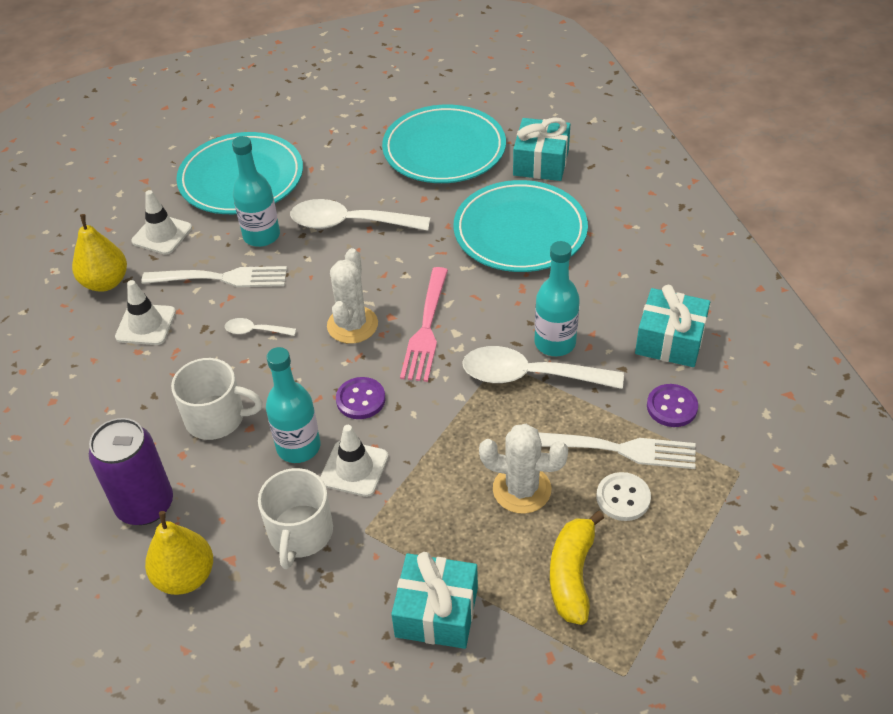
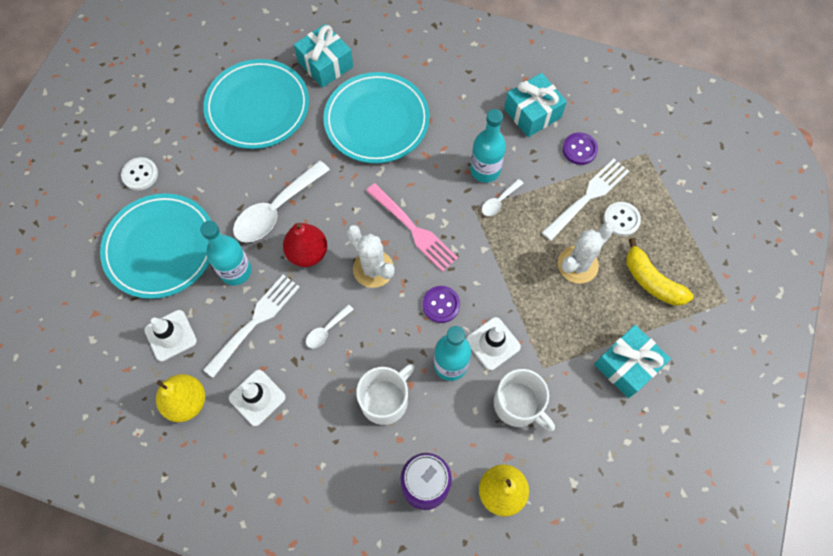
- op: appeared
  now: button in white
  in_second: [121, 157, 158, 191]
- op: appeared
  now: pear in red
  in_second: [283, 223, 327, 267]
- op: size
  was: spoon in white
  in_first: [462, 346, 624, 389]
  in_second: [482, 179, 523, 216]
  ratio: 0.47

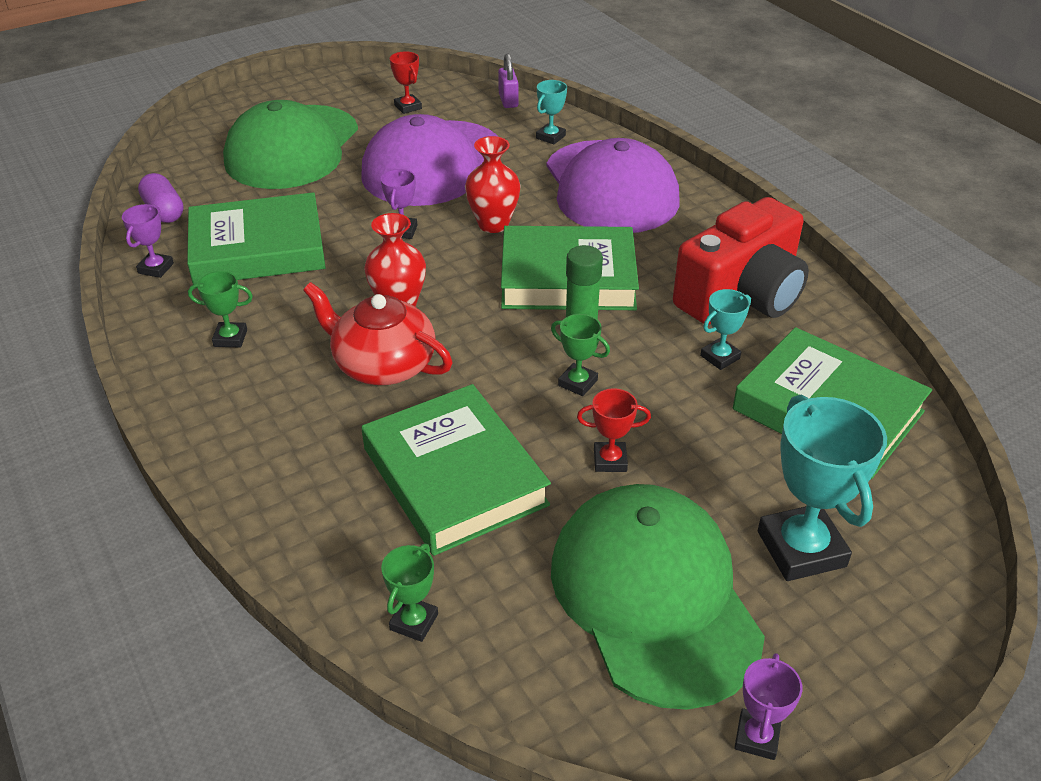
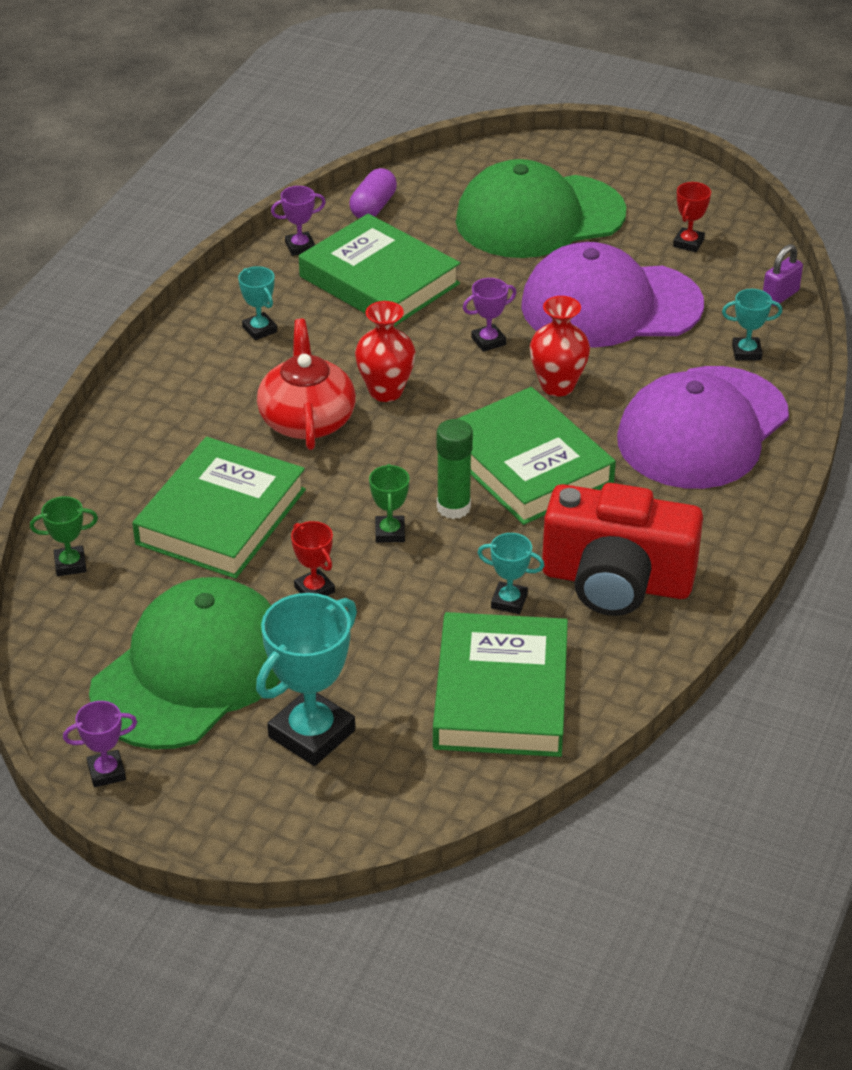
- op: colour
  was: trophy in green
  now: trophy in turquoise
  in_first: [188, 271, 253, 347]
  in_second: [238, 266, 277, 340]

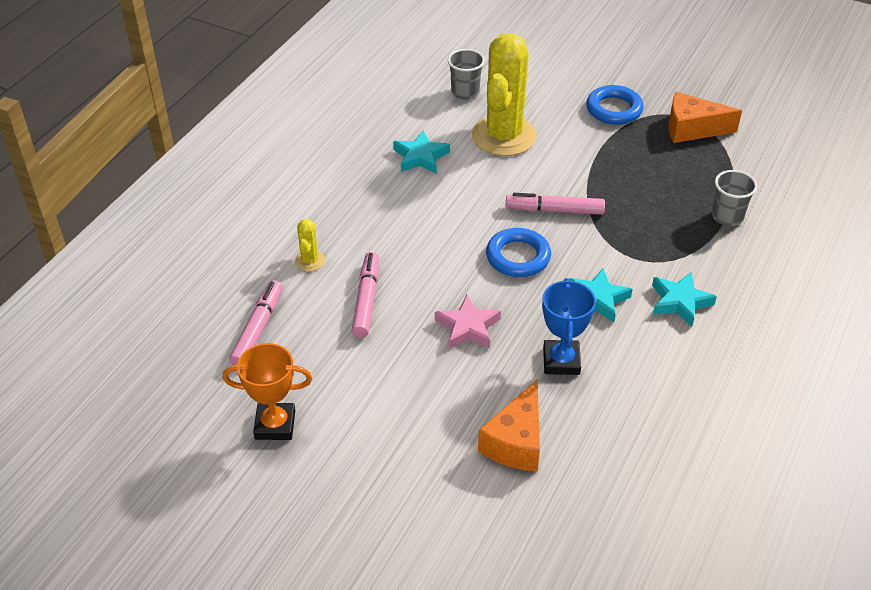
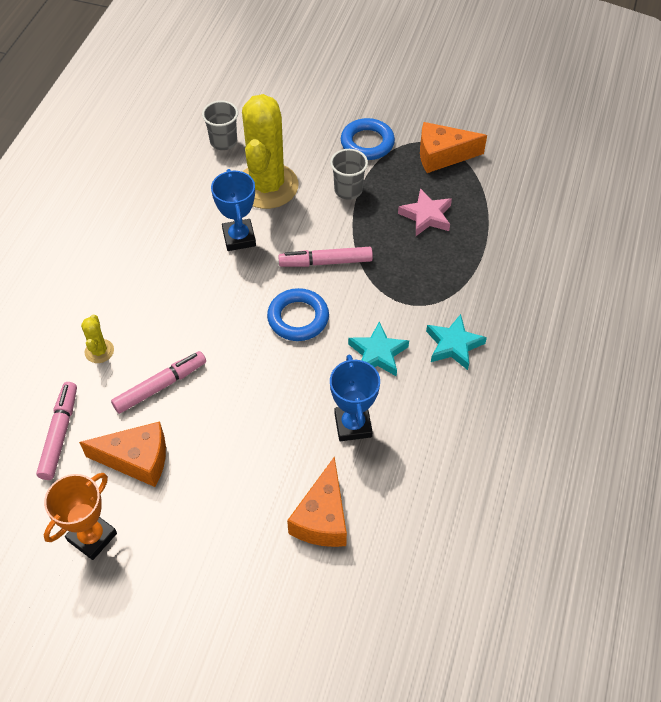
- op: missing
  was: star in turquoise
  in_first: [393, 130, 450, 174]
- op: appeared
  now: cheese in orange
  in_second: [79, 421, 166, 487]
- op: appeared
  now: trophy in blue
  in_second: [211, 169, 256, 251]
- op: relocated
  was: star in pink
  in_first: [435, 295, 501, 349]
  in_second: [398, 188, 452, 236]
- op: relocated
  was: cup in grey
  in_first: [712, 170, 757, 226]
  in_second: [330, 149, 368, 200]
- op: spun
  was: trophy in orange
  in_first: [222, 343, 312, 440]
  in_second: [44, 473, 117, 560]
  clockwise: -45
- op: spun
  was: marker in pink
  in_first: [352, 252, 379, 338]
  in_second: [111, 351, 206, 414]
  clockwise: 60

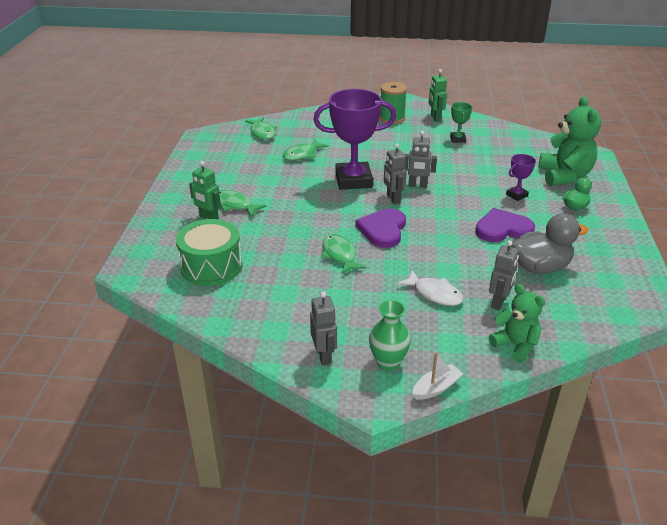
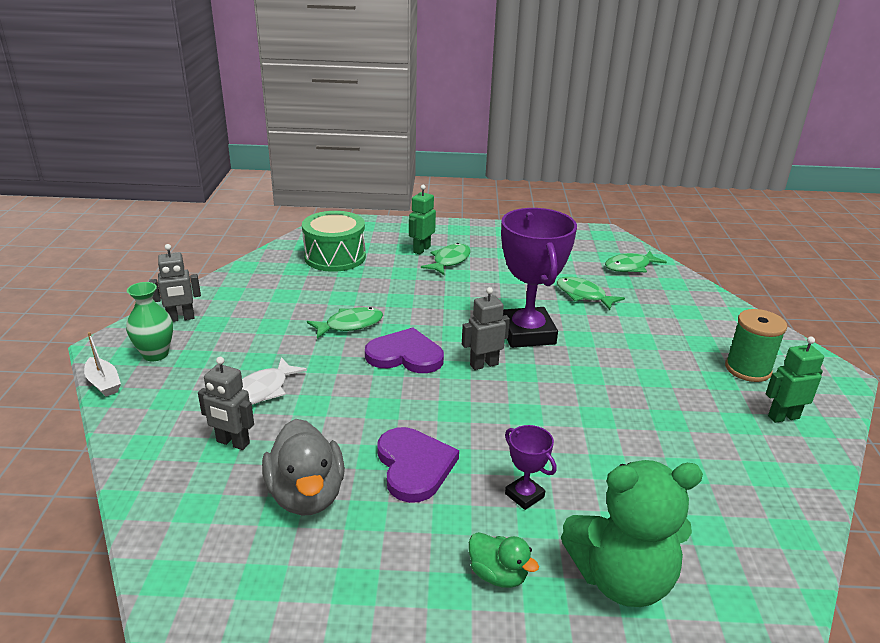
- op: missing
  was: robot in grey
  in_first: [404, 131, 437, 188]
- op: missing
  was: trophy in green
  in_first: [450, 102, 472, 143]
- op: missing
  was: teddy bear in green
  in_first: [489, 284, 546, 363]

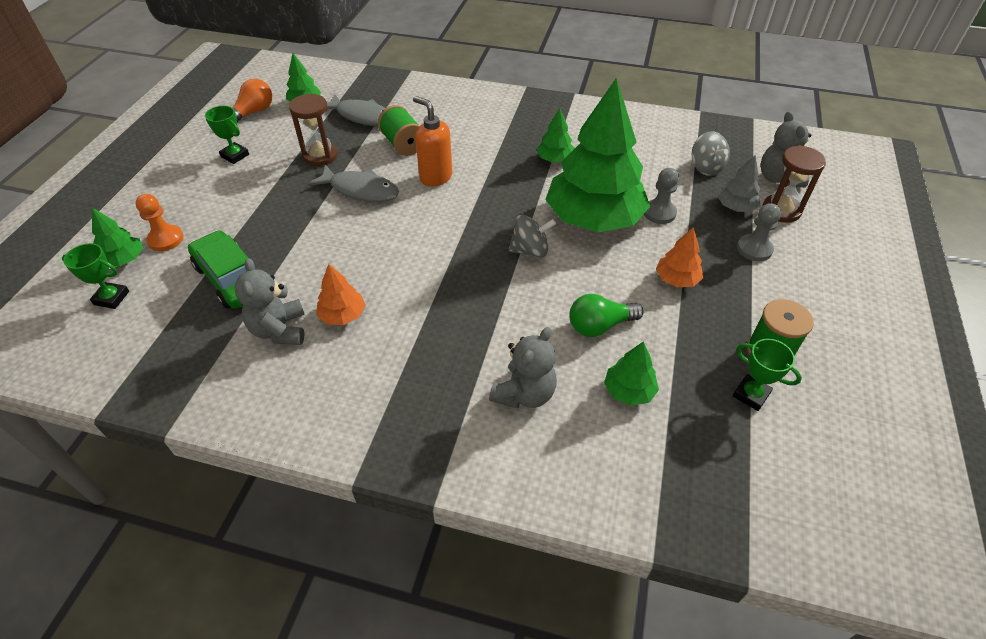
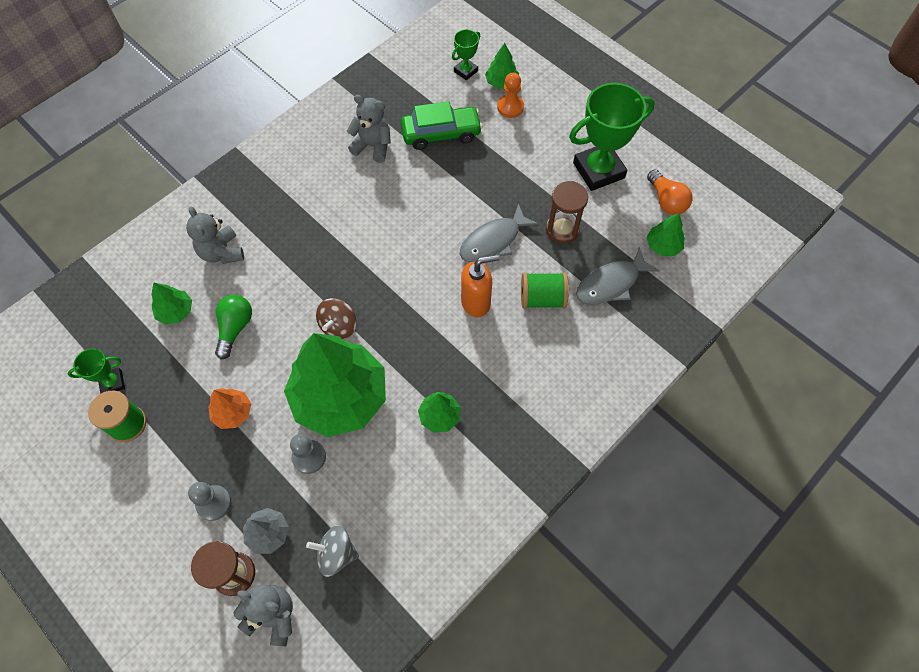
- op: missing
  was: tree in orange
  in_first: [316, 264, 366, 325]
- op: colour
  was: spinning top in grey
  now: spinning top in brown
  in_first: [508, 215, 556, 258]
  in_second: [316, 298, 356, 339]
- op: size
  was: trophy in green
  in_first: [205, 106, 249, 164]
  in_second: [569, 83, 655, 191]
  ratio: 2.06

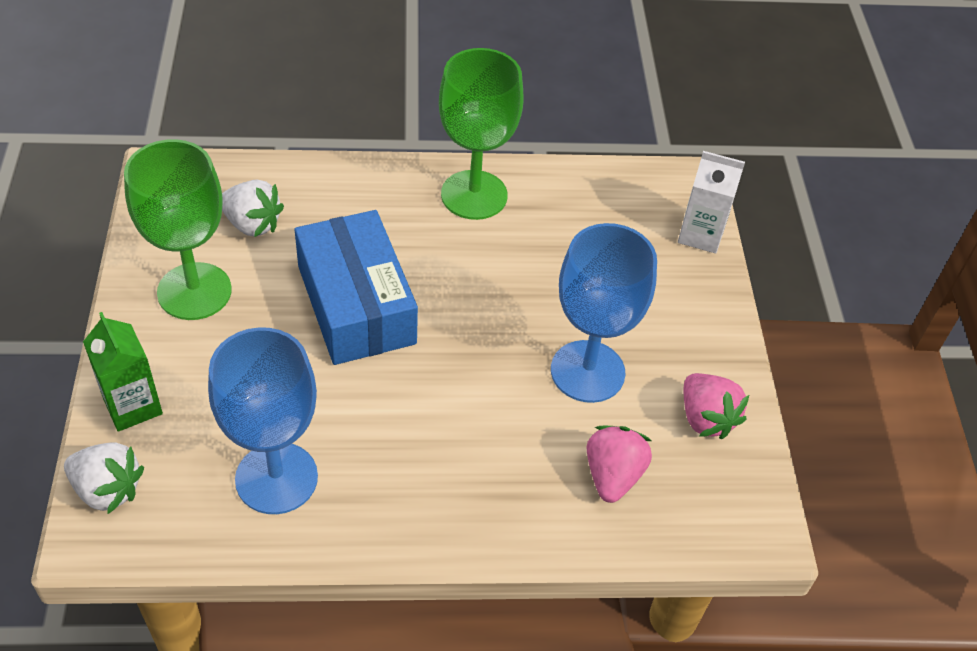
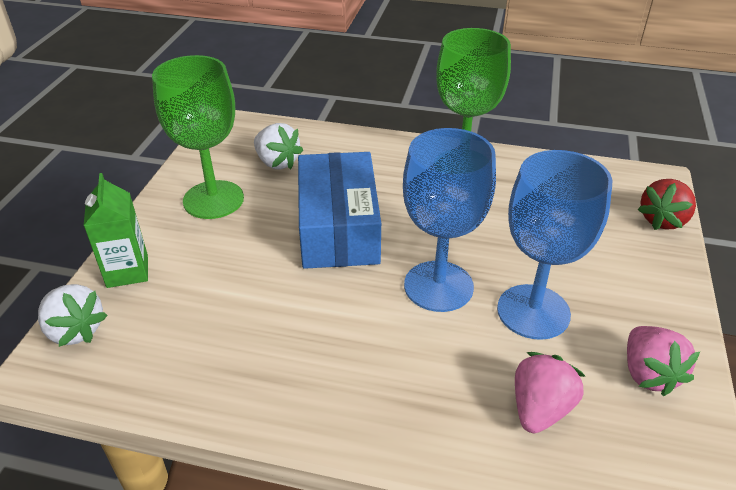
- op: relocated
  was: goblet in blue
  in_first: [208, 327, 318, 514]
  in_second: [403, 128, 496, 312]
- op: exchanged
  was: carton in white
  now: strawberry in red
  in_first: [678, 151, 745, 253]
  in_second: [637, 179, 696, 230]

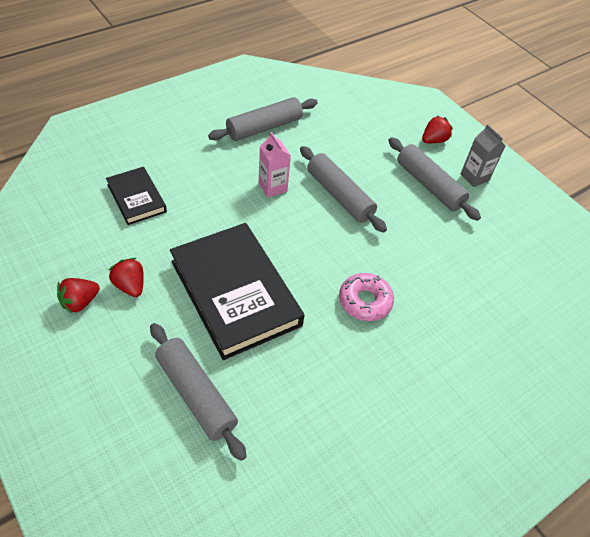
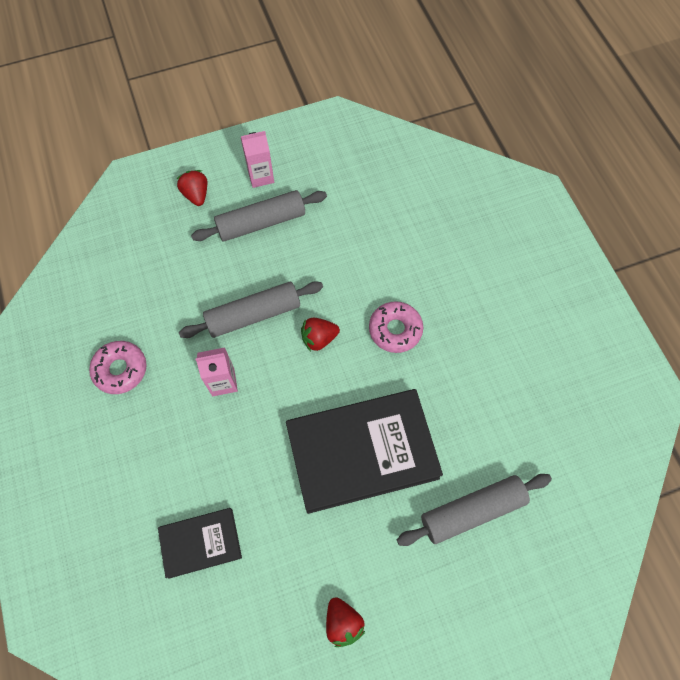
- op: relocated
  was: strawberry in red
  in_first: [109, 258, 144, 297]
  in_second: [301, 318, 340, 352]
- op: exchanged
  was: rolling pin in grey
  now: donut in pink
  in_first: [208, 97, 318, 141]
  in_second: [89, 341, 147, 394]
- op: colour
  was: carton in grey
  now: carton in pink
  in_first: [461, 124, 505, 187]
  in_second: [241, 131, 274, 188]

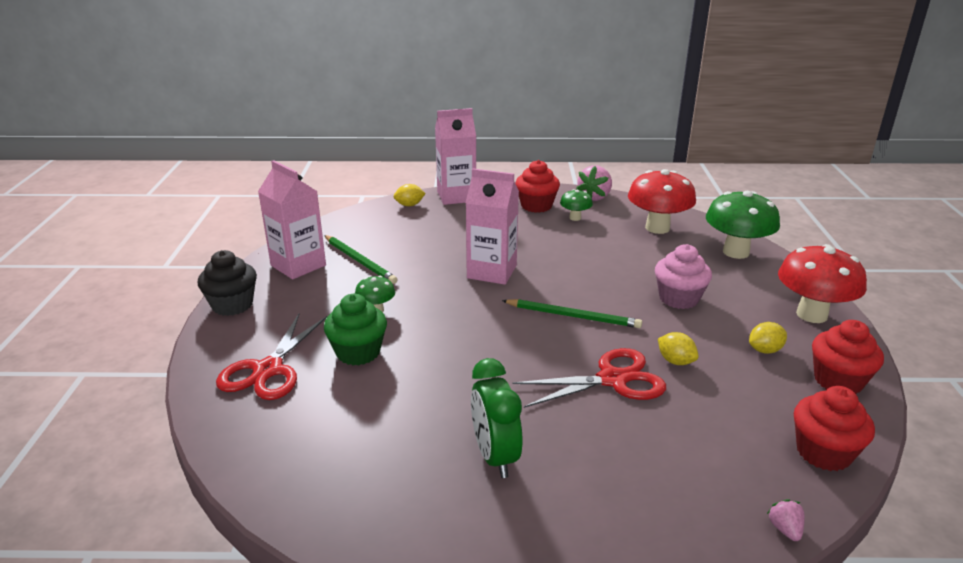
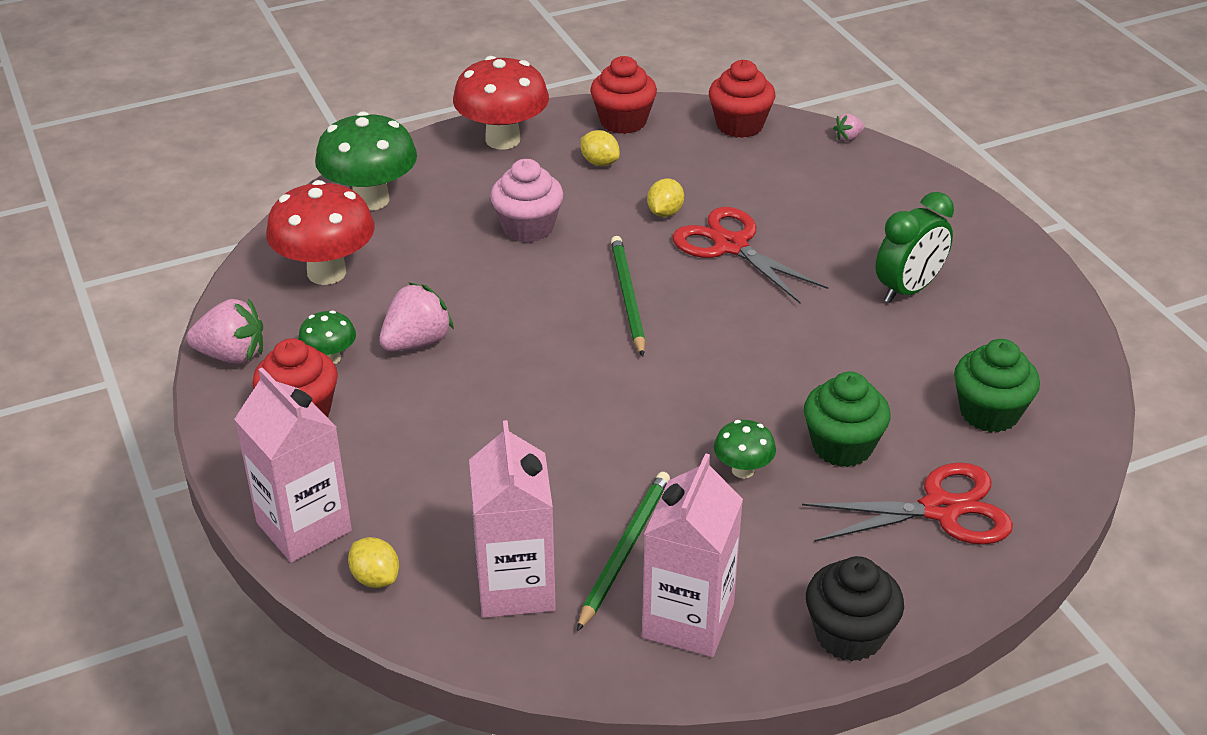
- op: appeared
  now: strawberry in pink
  in_second: [379, 282, 454, 352]
- op: appeared
  now: cupcake in green
  in_second: [954, 339, 1040, 432]
- op: relocated
  was: carton in pink
  in_first: [466, 169, 519, 285]
  in_second: [469, 420, 556, 618]

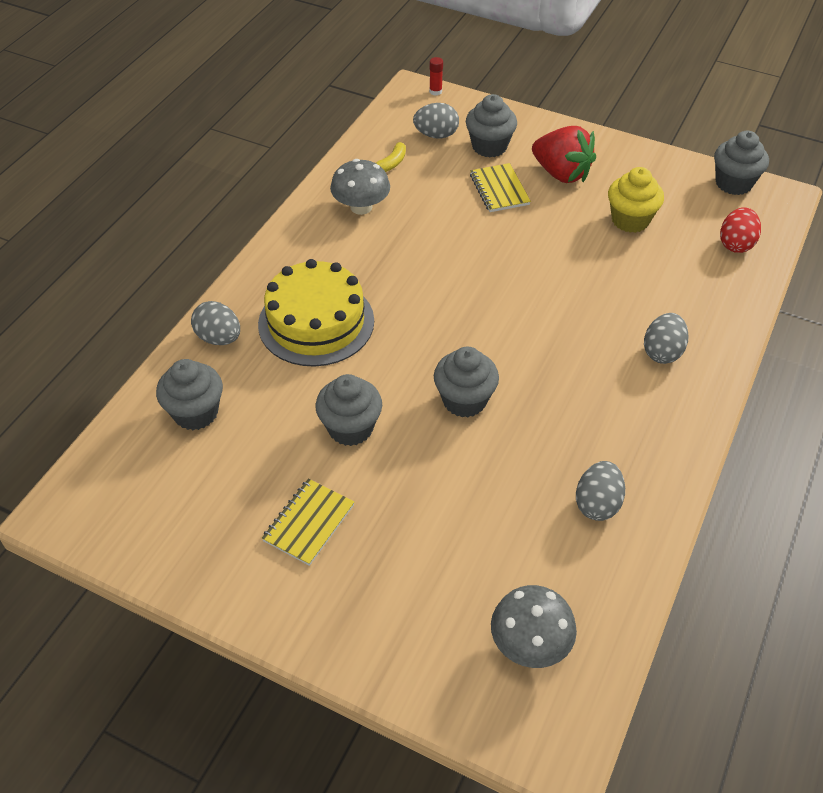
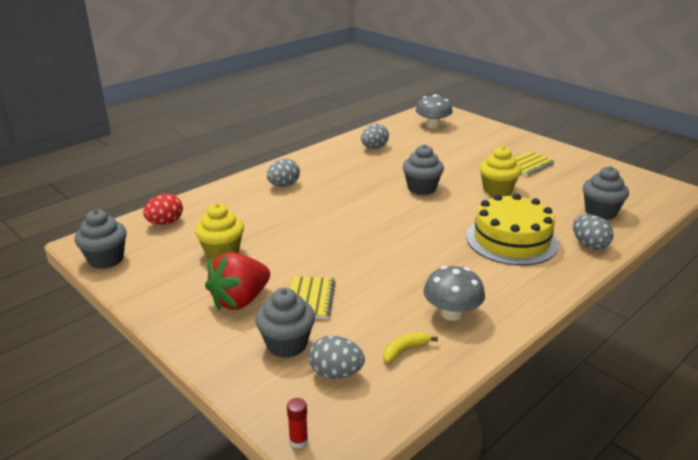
- op: colour
  was: cupcake in grey
  now: cupcake in yellow
  in_first: [315, 374, 382, 446]
  in_second: [479, 146, 522, 196]
- op: spun
  was: strawberry in red
  in_first: [532, 126, 596, 183]
  in_second: [205, 252, 270, 310]
  clockwise: -105

